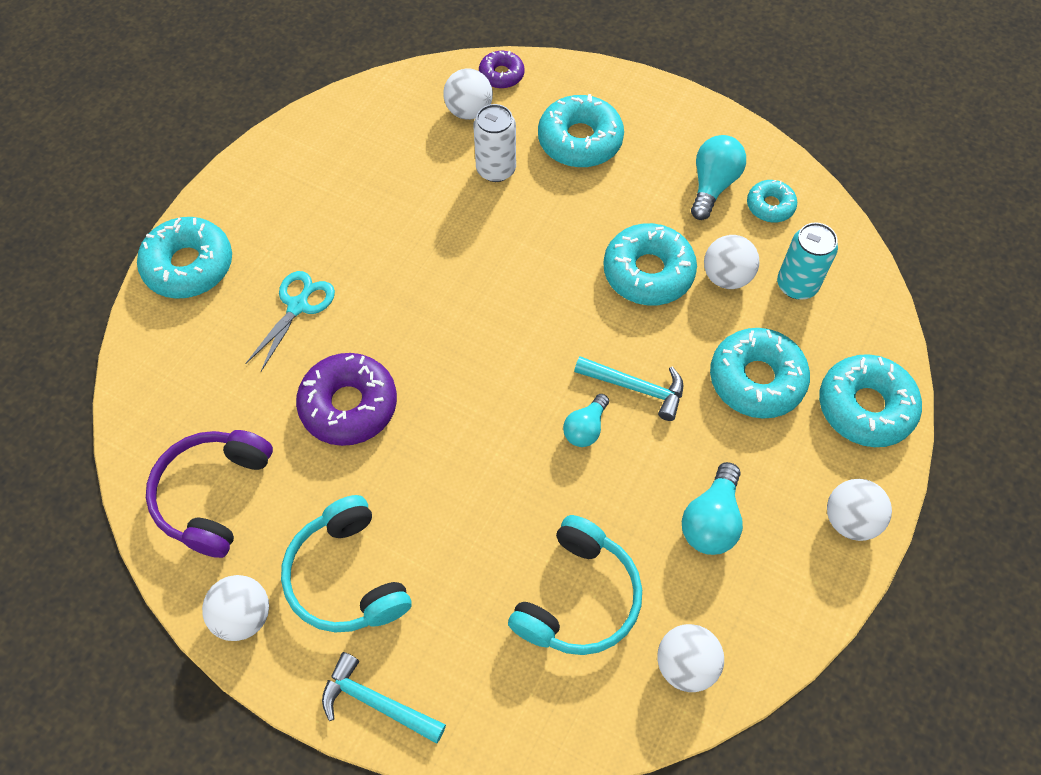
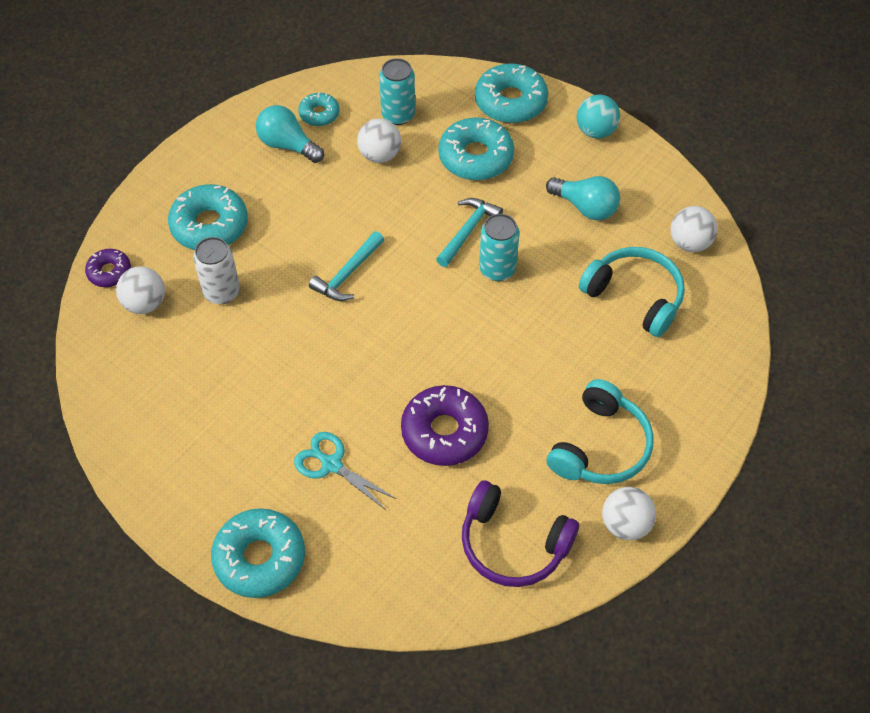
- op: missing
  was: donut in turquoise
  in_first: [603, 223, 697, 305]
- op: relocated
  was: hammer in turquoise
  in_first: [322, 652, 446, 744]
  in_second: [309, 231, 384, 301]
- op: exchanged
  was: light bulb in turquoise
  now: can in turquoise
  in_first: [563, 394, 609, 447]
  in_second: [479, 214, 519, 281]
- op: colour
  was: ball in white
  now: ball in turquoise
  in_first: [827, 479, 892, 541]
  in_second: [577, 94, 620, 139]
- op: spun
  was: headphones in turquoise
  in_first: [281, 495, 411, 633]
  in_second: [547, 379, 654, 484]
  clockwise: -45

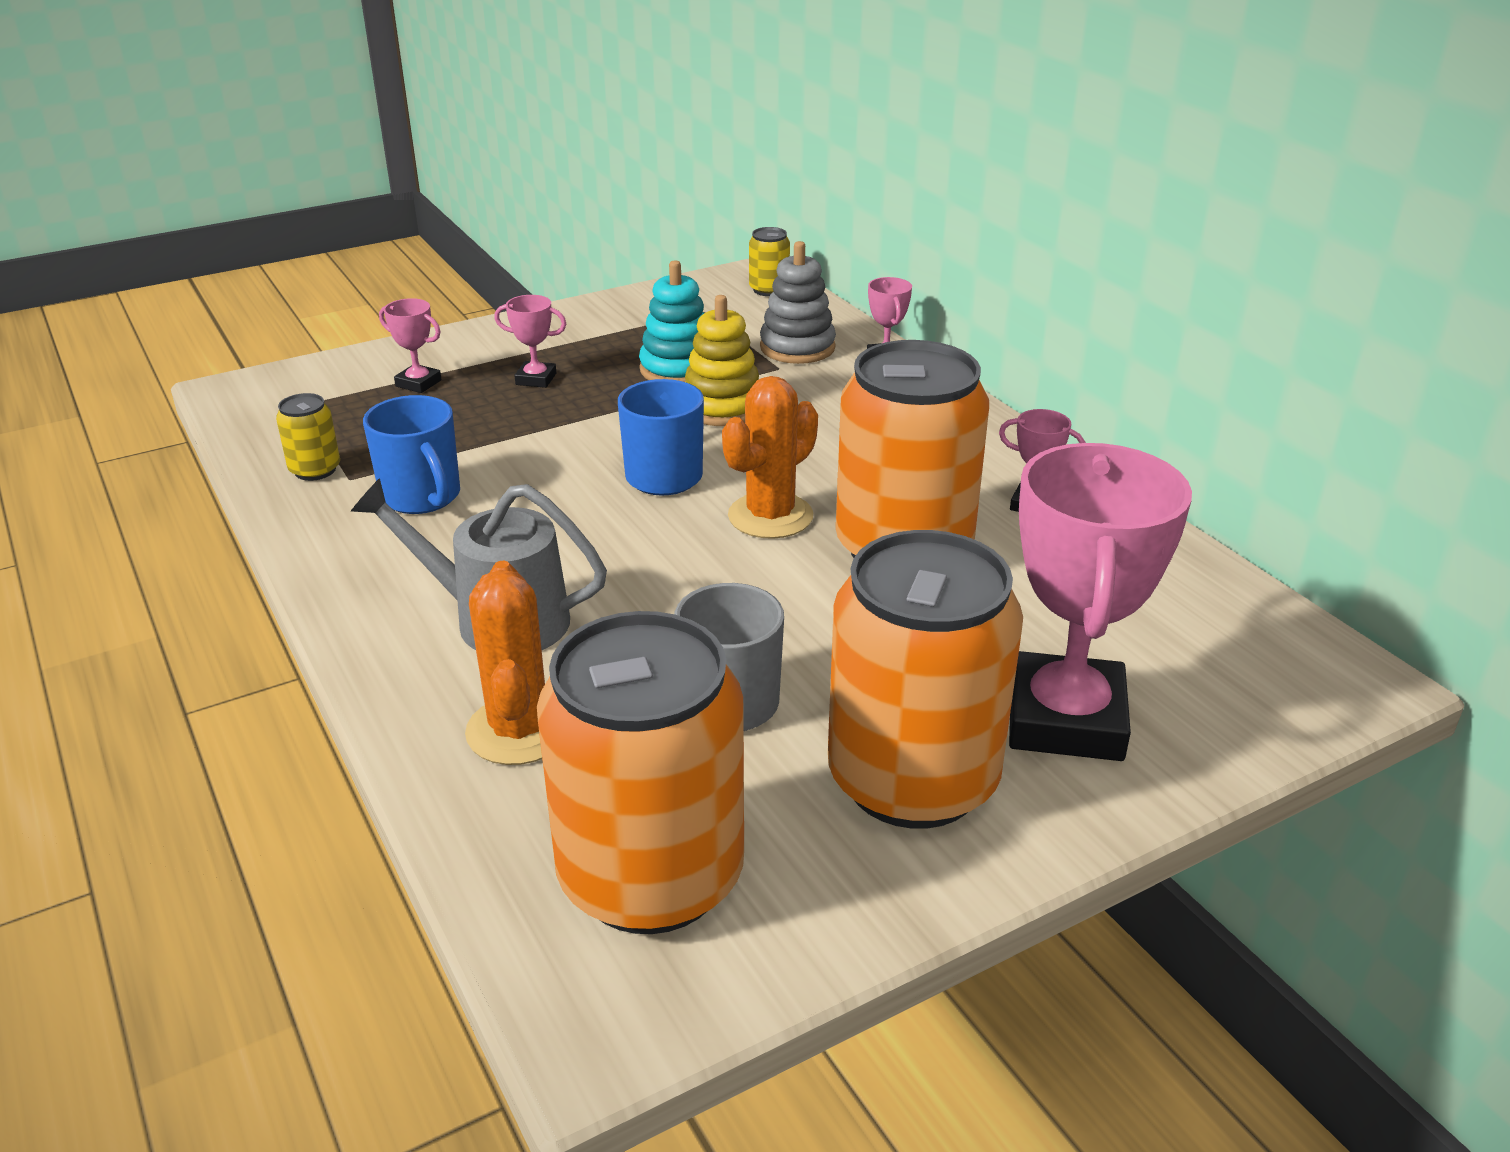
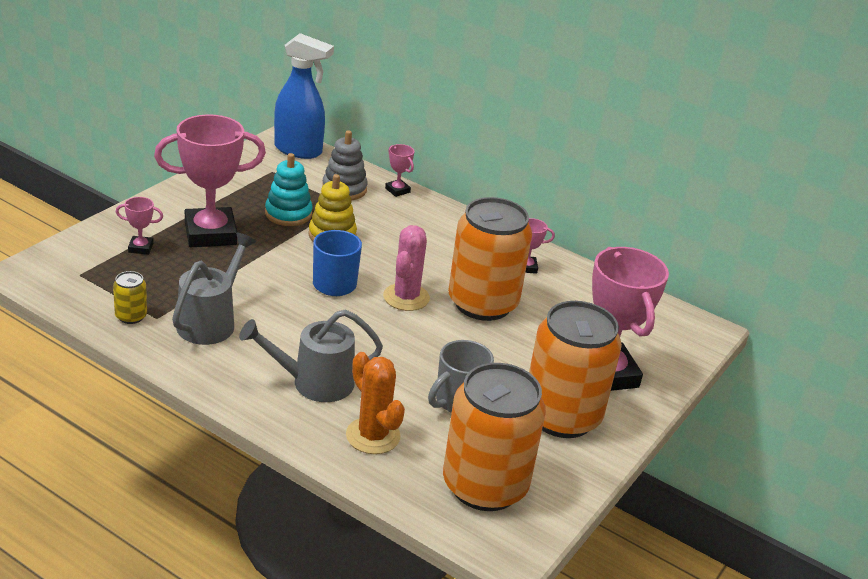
- op: exchanged
  was: mug in blue
  now: watering can in grey
  in_first: [363, 395, 460, 514]
  in_second: [172, 232, 256, 345]
- op: exchanged
  was: can in yellow
  now: spray bottle in blue
  in_first: [749, 227, 790, 296]
  in_second: [274, 33, 334, 159]
- op: colour
  was: cactus in orange
  now: cactus in pink
  in_first: [722, 376, 818, 539]
  in_second: [383, 225, 430, 311]
- op: size
  was: trophy in pink
  in_first: [494, 295, 566, 388]
  in_second: [154, 114, 266, 247]
  ratio: 2.33

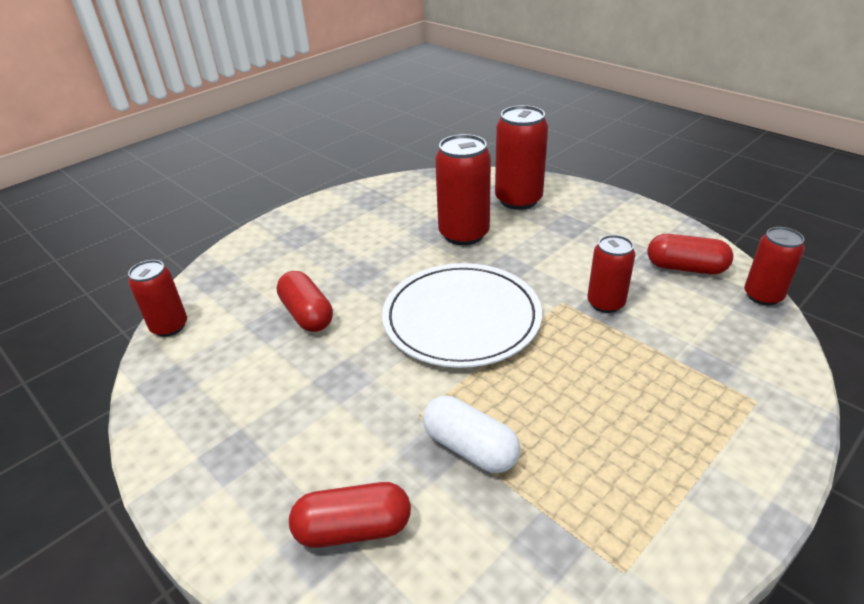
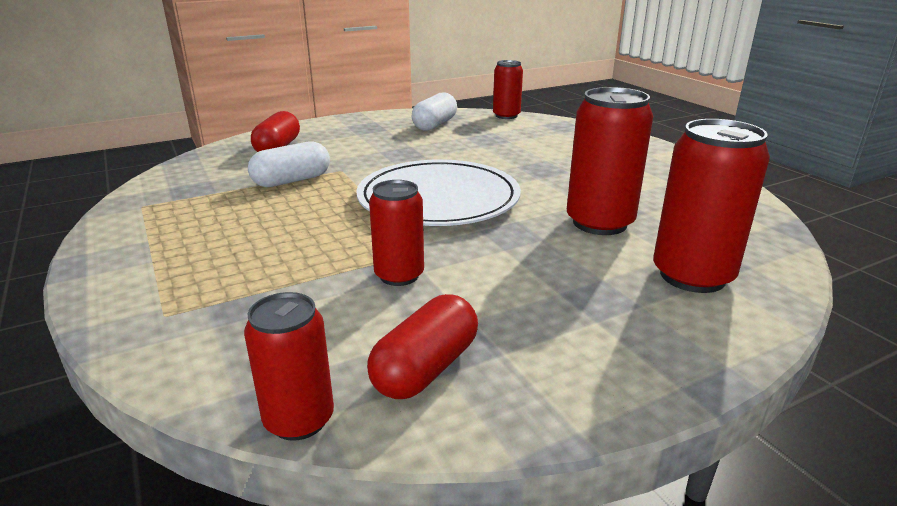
- op: missing
  was: capsule in red
  in_first: [277, 271, 333, 332]
- op: appeared
  now: capsule in white
  in_second: [412, 92, 457, 131]

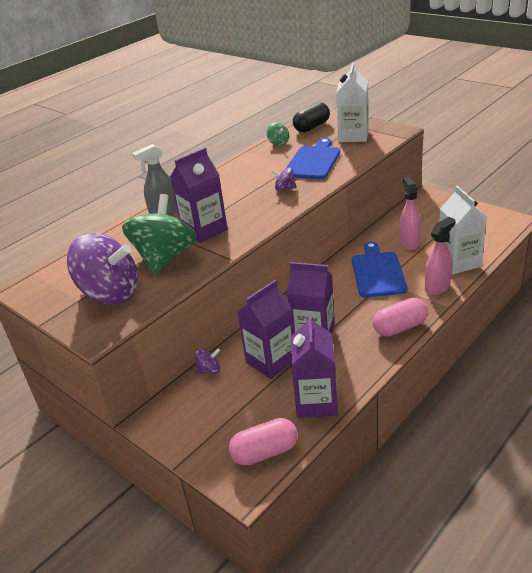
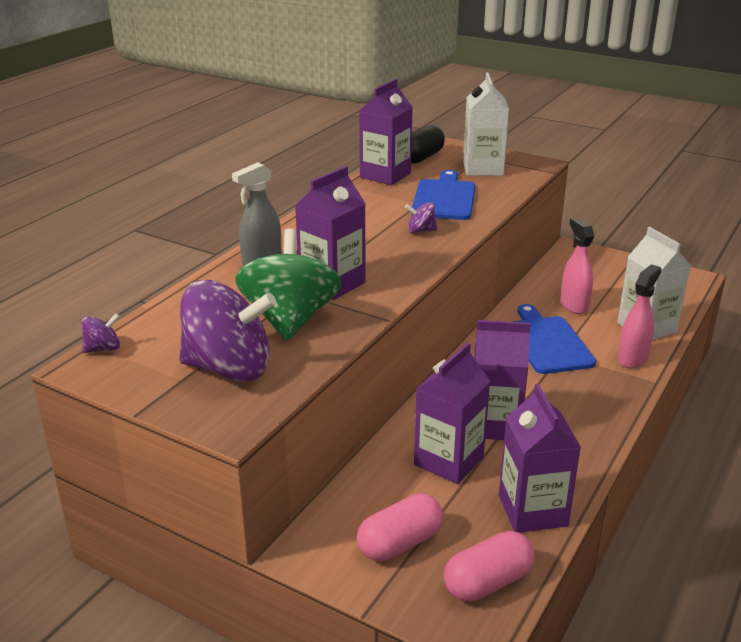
- op: relocated
  was: spinning top in purple
  in_first: [195, 348, 220, 374]
  in_second: [82, 313, 120, 353]
- op: relocated
  was: capsule in pink
  in_first: [373, 298, 428, 337]
  in_second: [357, 493, 443, 561]
- op: exchanged
  was: spinning top in green
  now: carton in purple
  in_first: [267, 123, 289, 146]
  in_second: [359, 79, 413, 185]

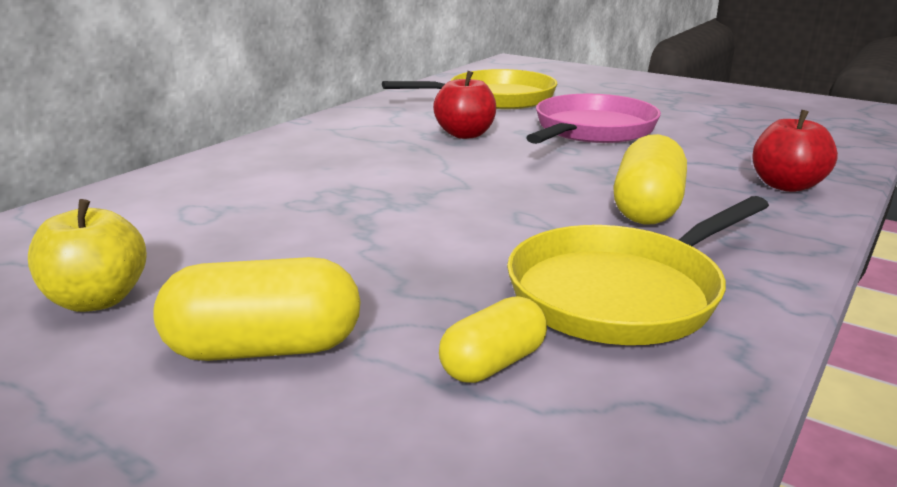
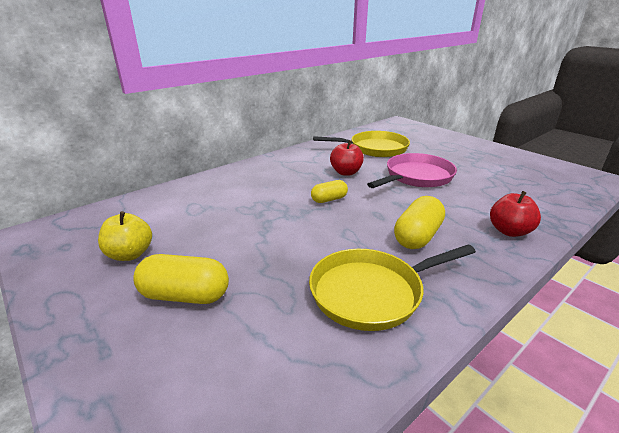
- op: relocated
  was: capsule in yellow
  in_first: [439, 296, 547, 383]
  in_second: [311, 180, 348, 203]

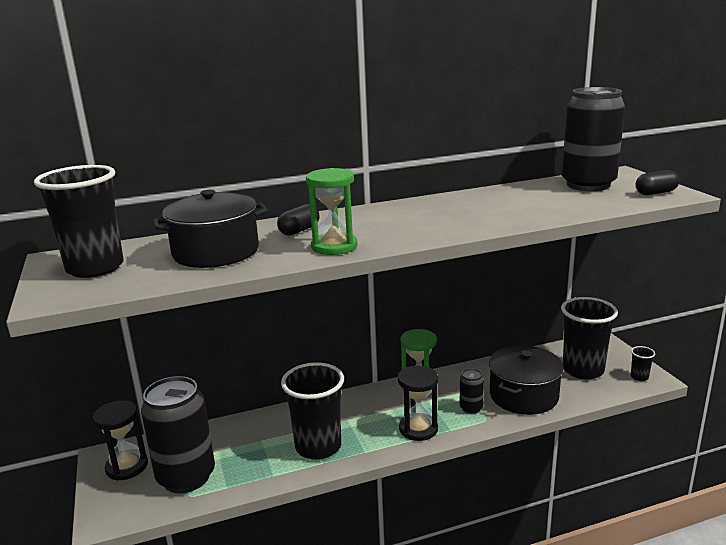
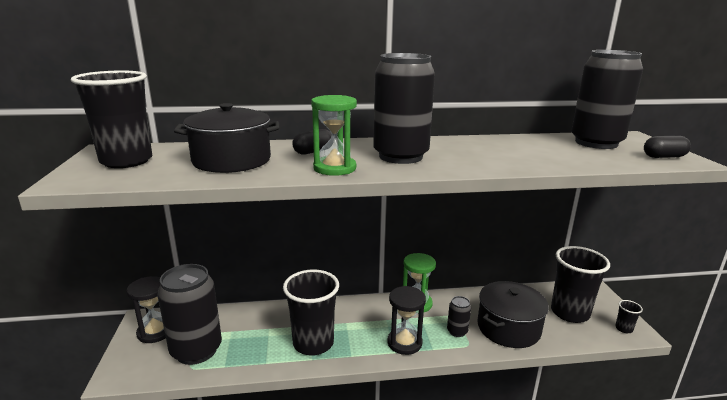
- op: appeared
  now: can in black
  in_second: [373, 53, 435, 164]

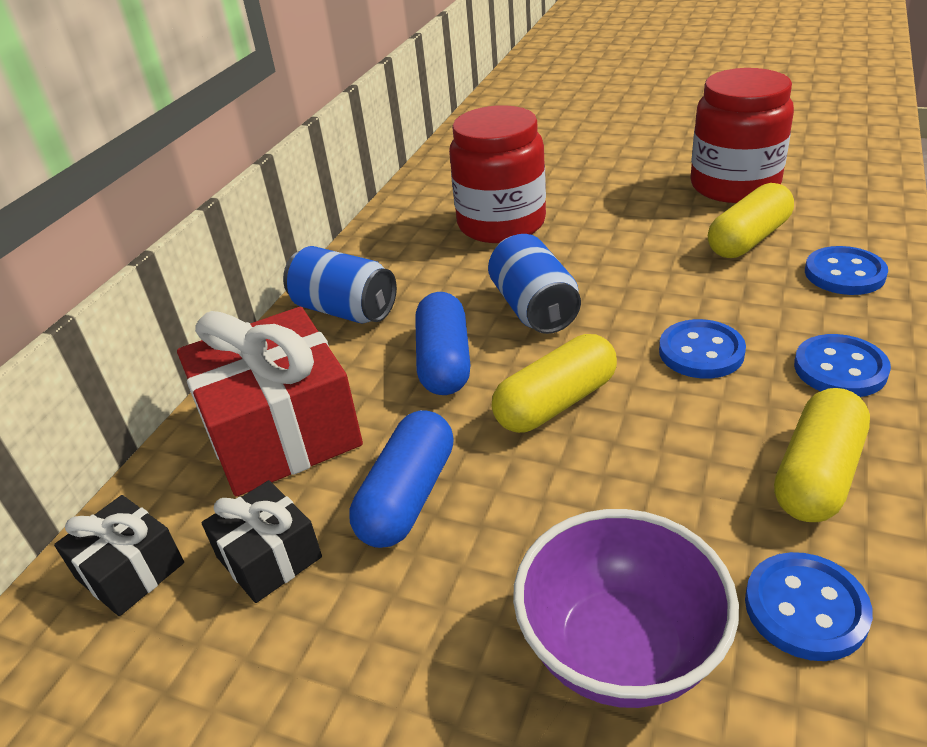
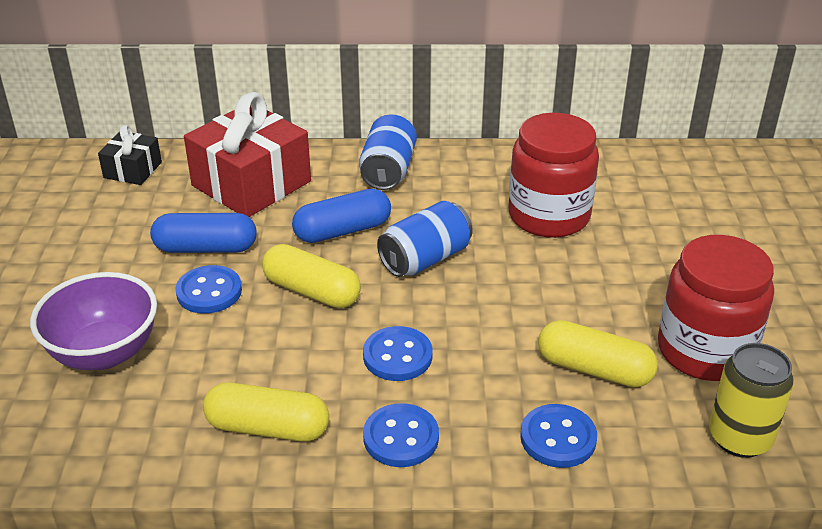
- op: missing
  was: gift in black
  in_first: [201, 480, 322, 603]
- op: appeared
  now: can in yellow
  in_second: [709, 343, 794, 458]
- op: relocated
  was: button in blue
  in_first: [745, 552, 873, 661]
  in_second: [175, 265, 242, 314]

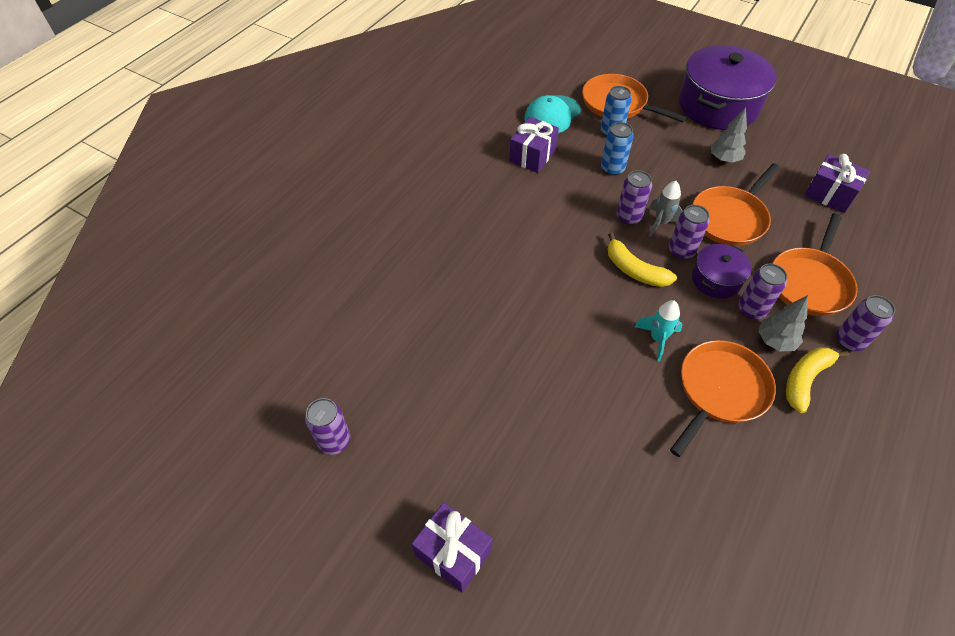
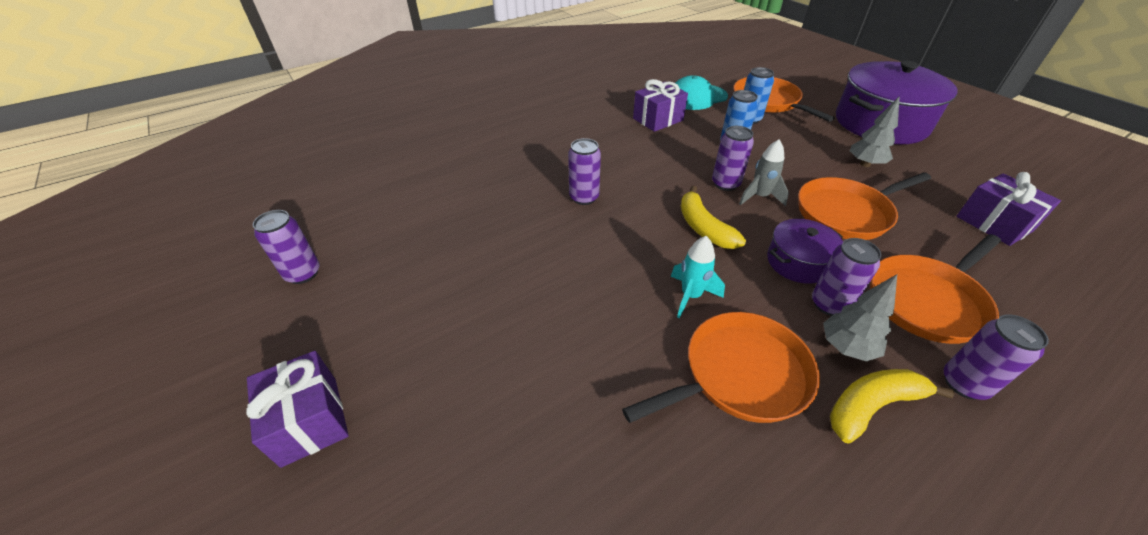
- op: relocated
  was: can in purple
  in_first: [669, 205, 709, 260]
  in_second: [568, 138, 601, 205]

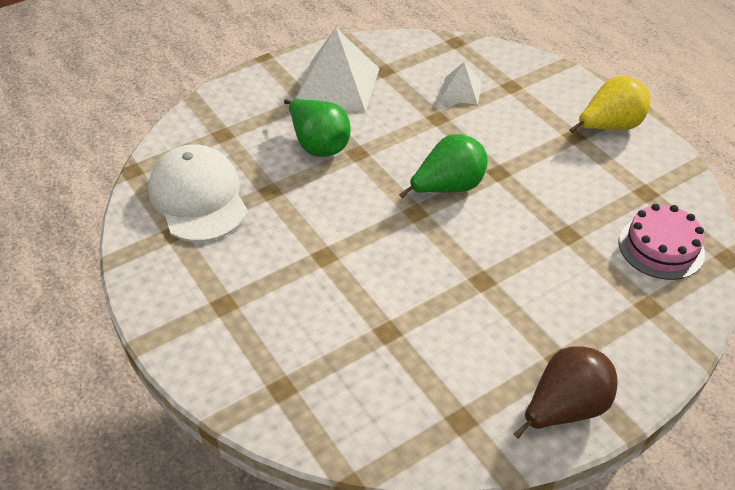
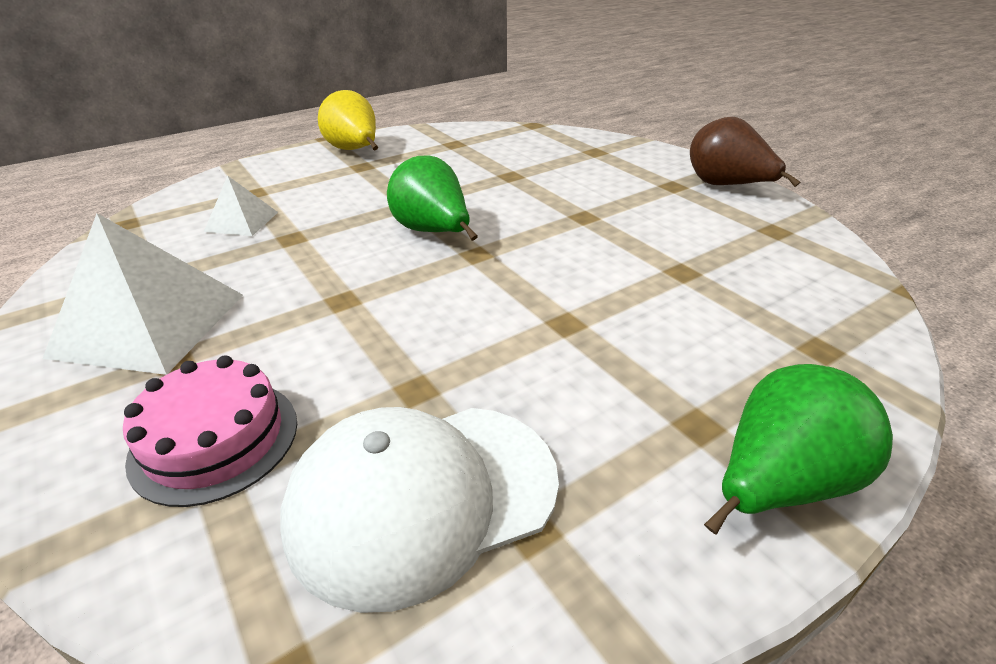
- op: relocated
  was: pear in green
  in_first: [284, 99, 351, 157]
  in_second: [704, 364, 893, 535]
- op: relocated
  was: cake in pink
  in_first: [619, 204, 705, 280]
  in_second: [123, 355, 297, 507]

